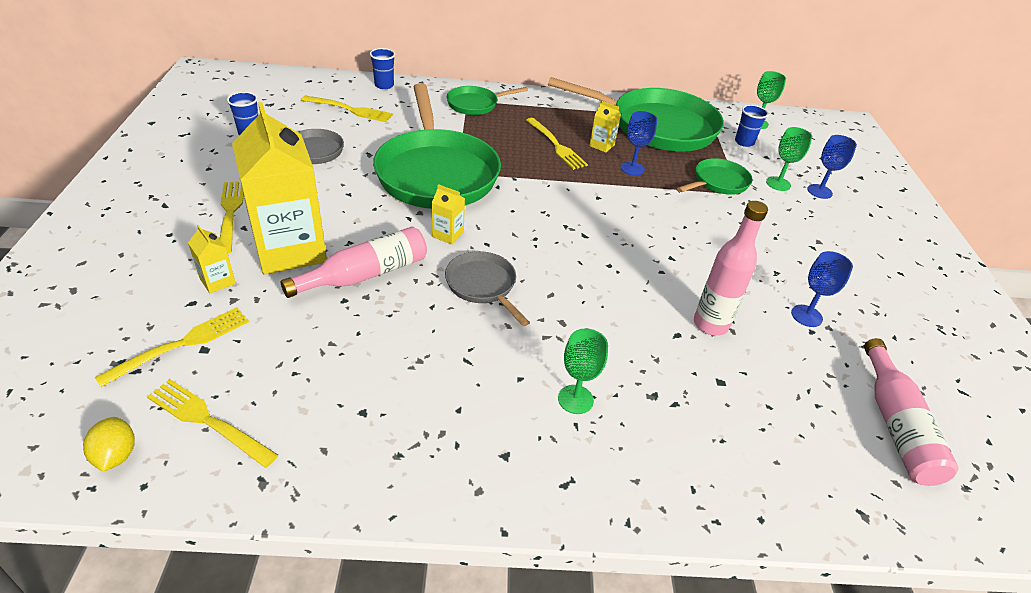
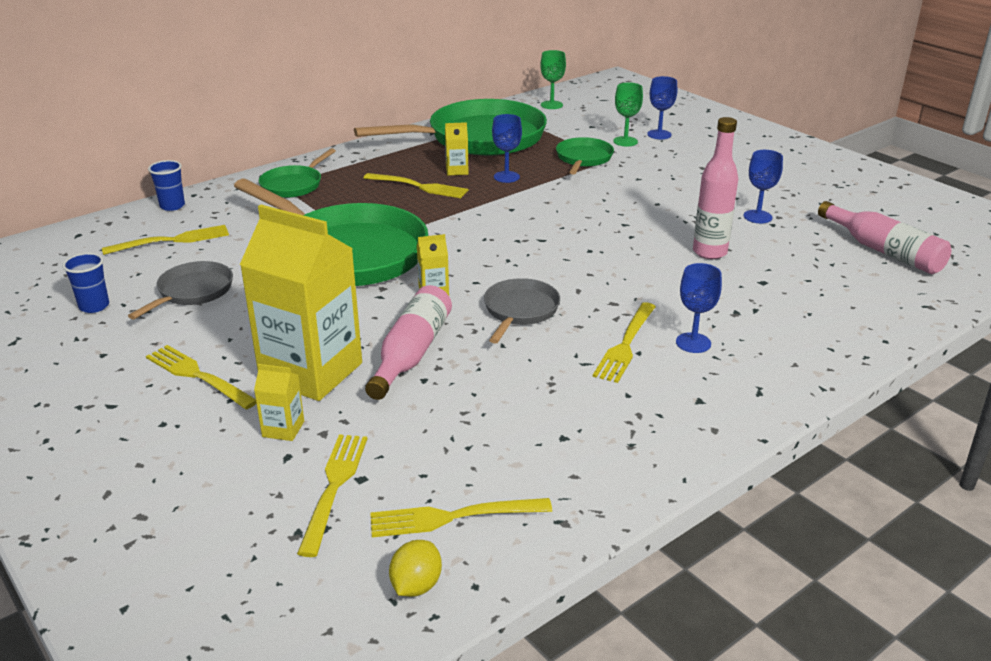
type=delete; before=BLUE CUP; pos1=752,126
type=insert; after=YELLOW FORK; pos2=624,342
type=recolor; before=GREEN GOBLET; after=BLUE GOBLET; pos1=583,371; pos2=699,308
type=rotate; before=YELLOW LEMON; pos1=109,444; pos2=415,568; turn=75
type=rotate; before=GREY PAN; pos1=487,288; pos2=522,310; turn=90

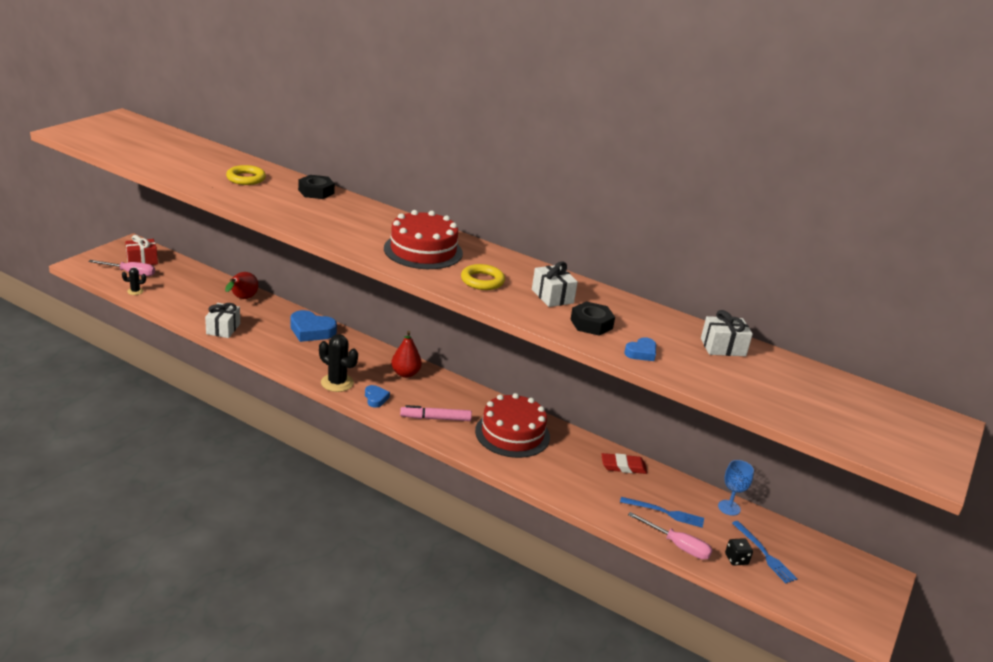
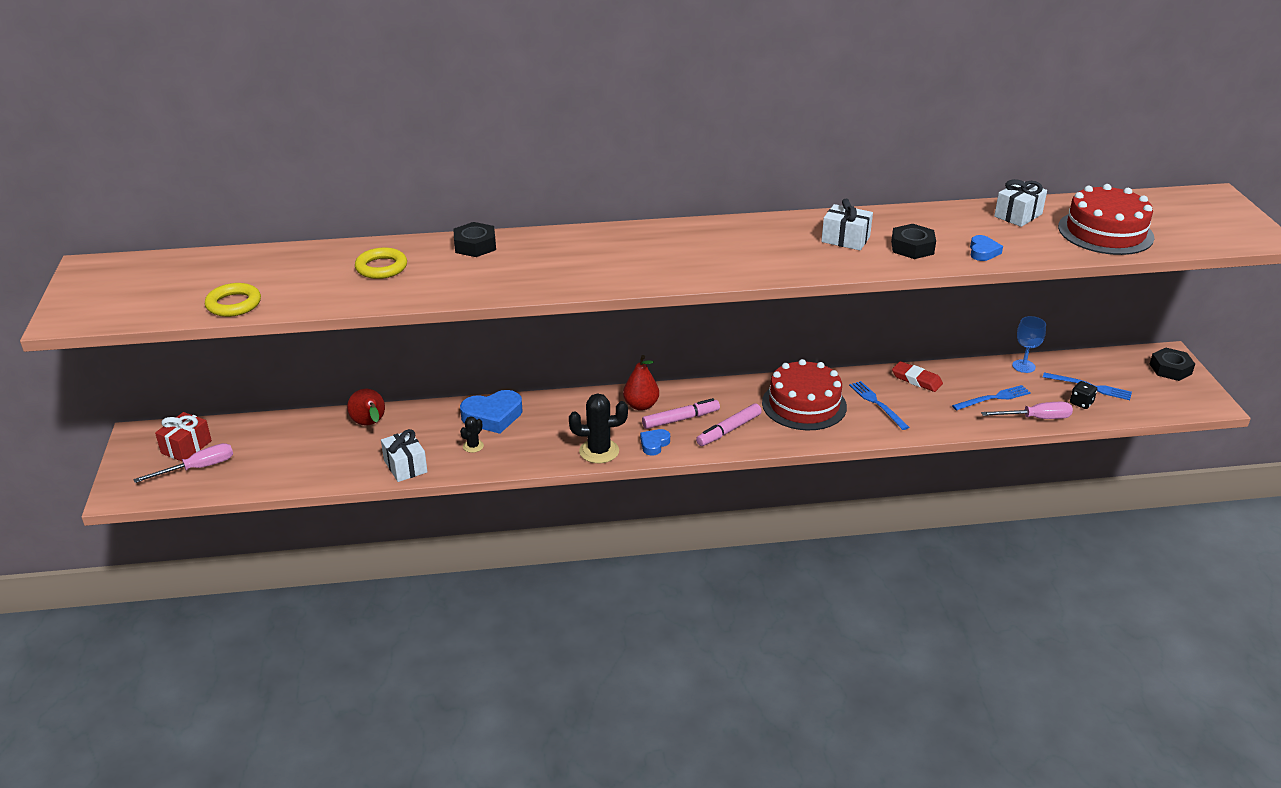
type=insert; after=PINK MARKER; pos2=681,413
type=insert; after=BLUE FORK; pos2=879,405
type=insert; after=BLACK NUT; pos2=1172,364
type=move; before=BLACK CACTUS; pos1=134,281; pos2=472,434
type=move; before=RED CAKE; pos1=423,239; pos2=1106,219
type=move; before=YELLOW RING; pos1=483,277; pos2=233,300
type=rotate; before=BLUE HEART; pos1=377,396; pos2=655,442; turn=-90
type=rotate; before=RED ERASER; pos1=624,463; pos2=917,376; turn=75

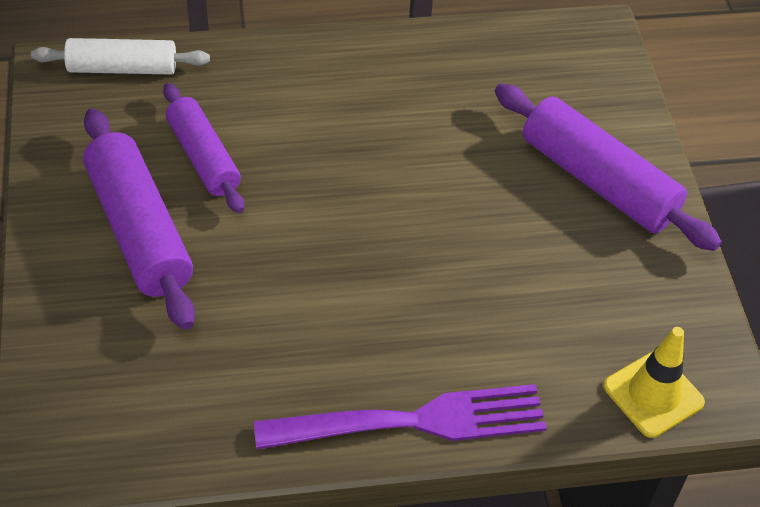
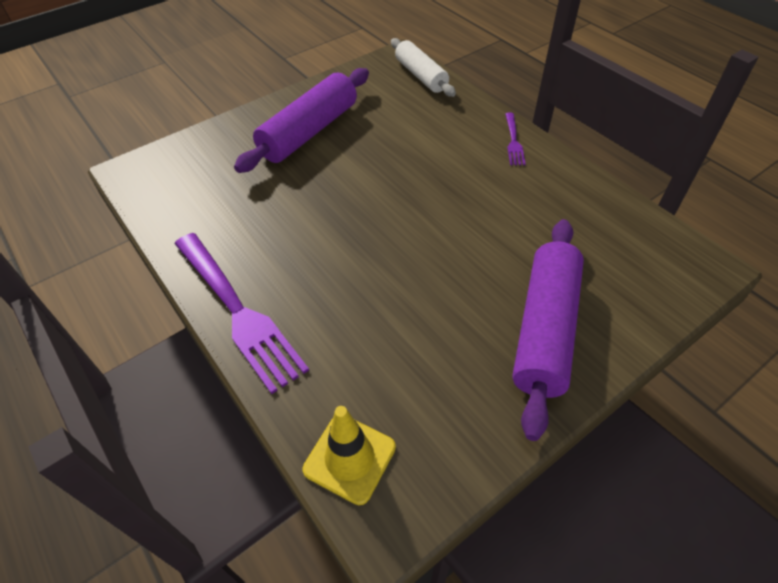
type=delete; before=PURPLE ROLLING PIN; pos1=203,148
type=insert; after=PURPLE FORK; pos2=515,139

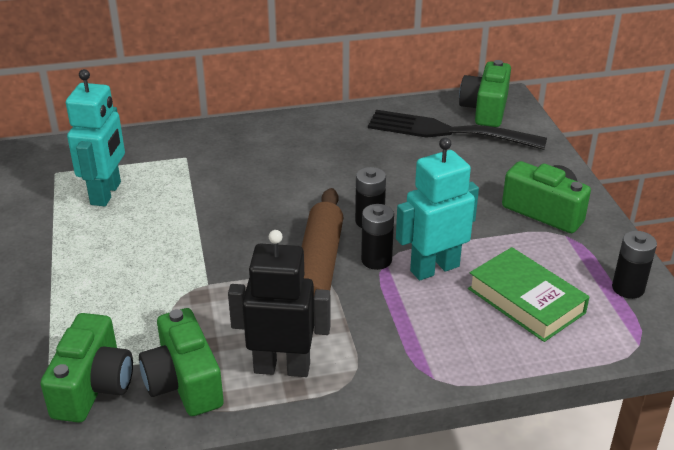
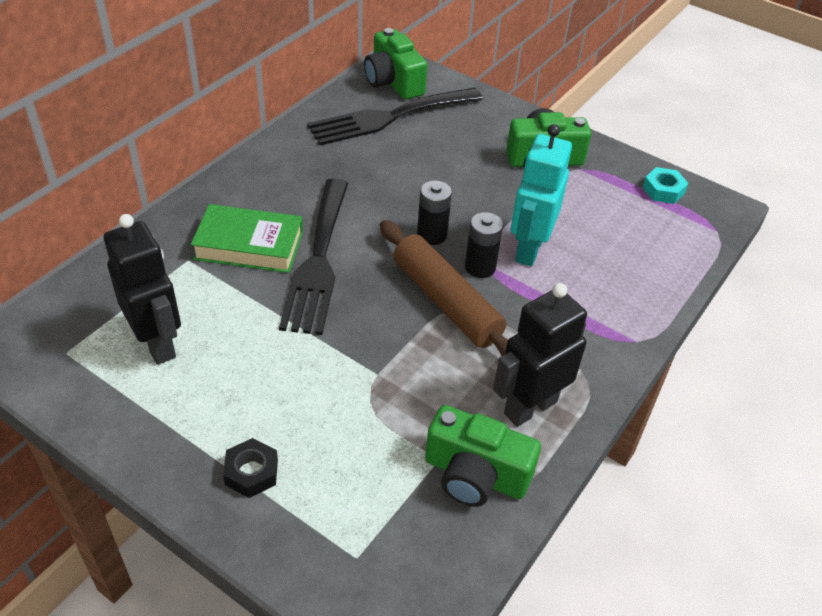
type=delete; before=GREEN CAMERA; pos1=86,368
type=insert; after=BLACK NUT; pos2=250,468
type=insert; after=BLACK FORK; pos2=313,256
type=move; before=GREEN BOOK; pos1=528,294; pos2=247,238
type=replace; before=BLACK BATTERY; after=TURQUOISE NUT; pos1=634,265; pos2=665,185
type=recolor; before=TURQUOISE ROBOT; after=BLACK ROBOT; pos1=95,137; pos2=142,289

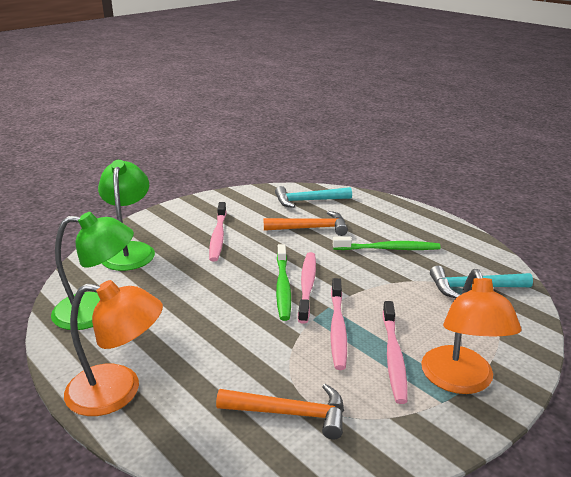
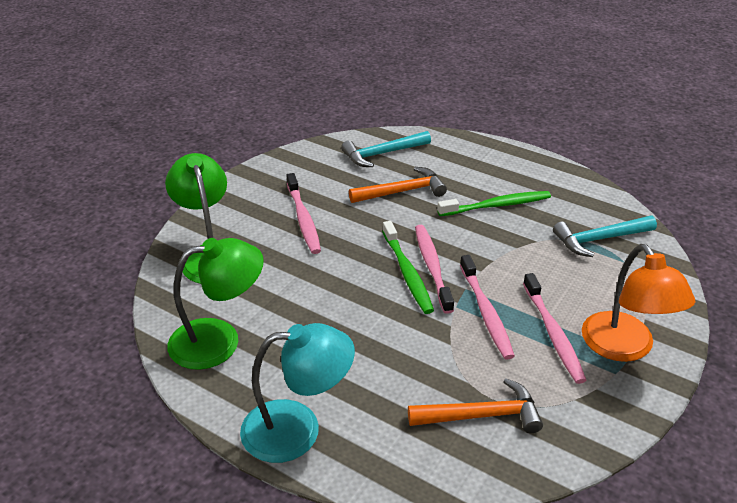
type=recolor; before=ORANGE LAMP; after=TURQUOISE LAMP; pos1=113,348; pos2=297,393

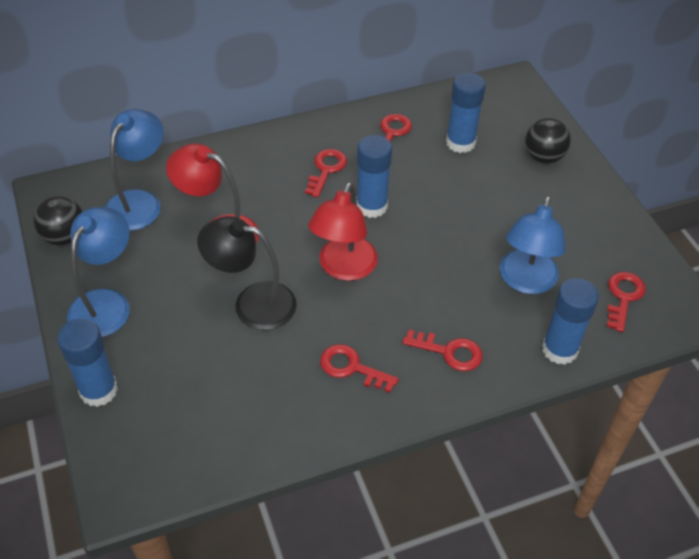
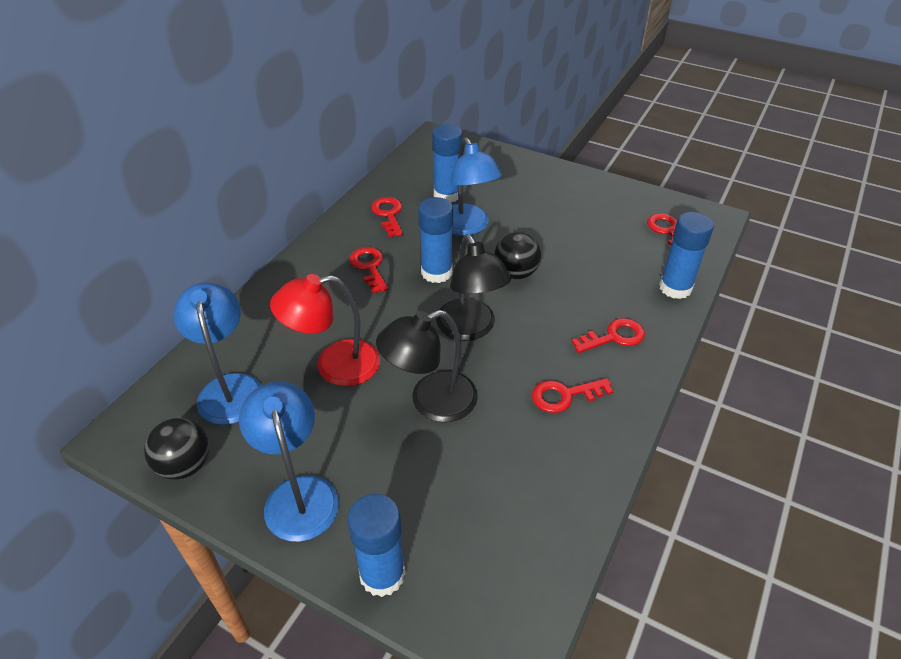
type=move; before=BLUE LAMP; pos1=533,244; pos2=476,186
type=move; before=BLACK BALL; pos1=548,141; pos2=517,255
type=recolor; before=RED LAMP; after=BLACK LAMP; pos1=343,231; pos2=473,287

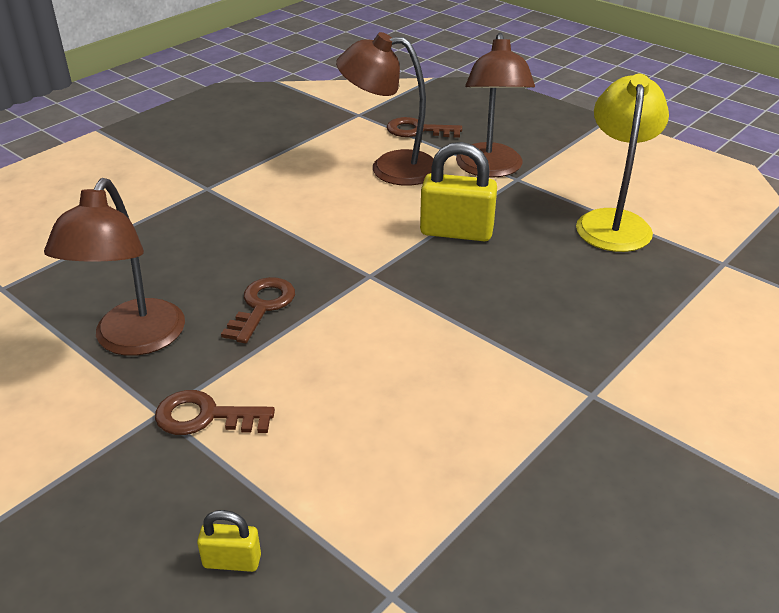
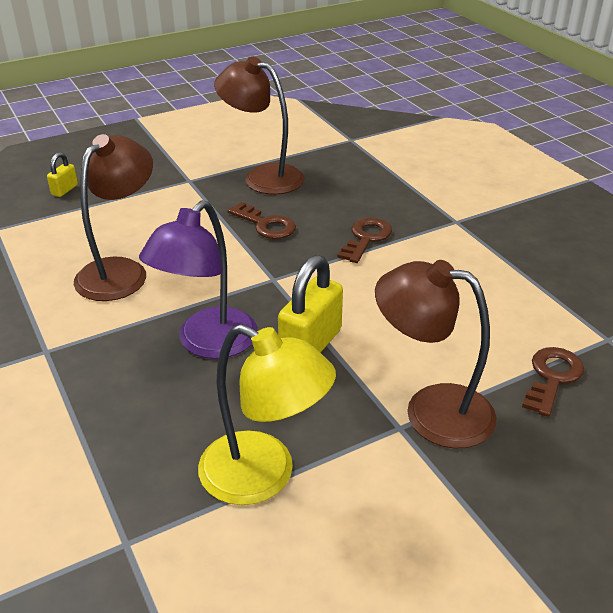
type=insert; after=PURPLE LAMP; pos2=198,279
type=move; before=BROWN KEY; pos1=215,412; pos2=364,240
type=move; before=BROWN LAMP; pos1=385,109; pos2=113,217

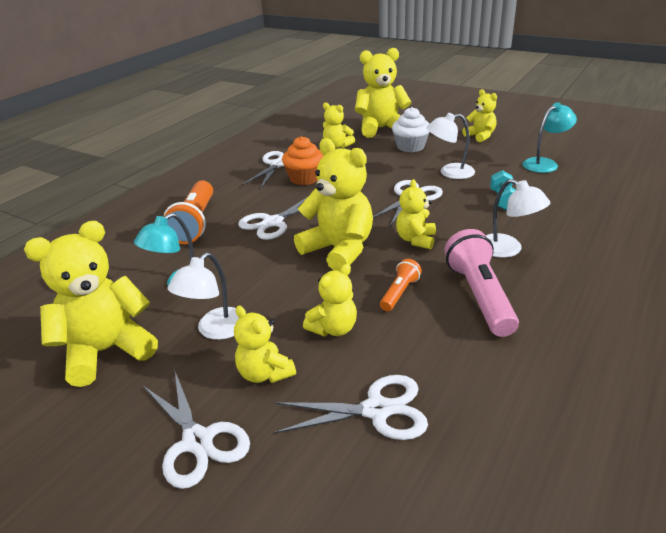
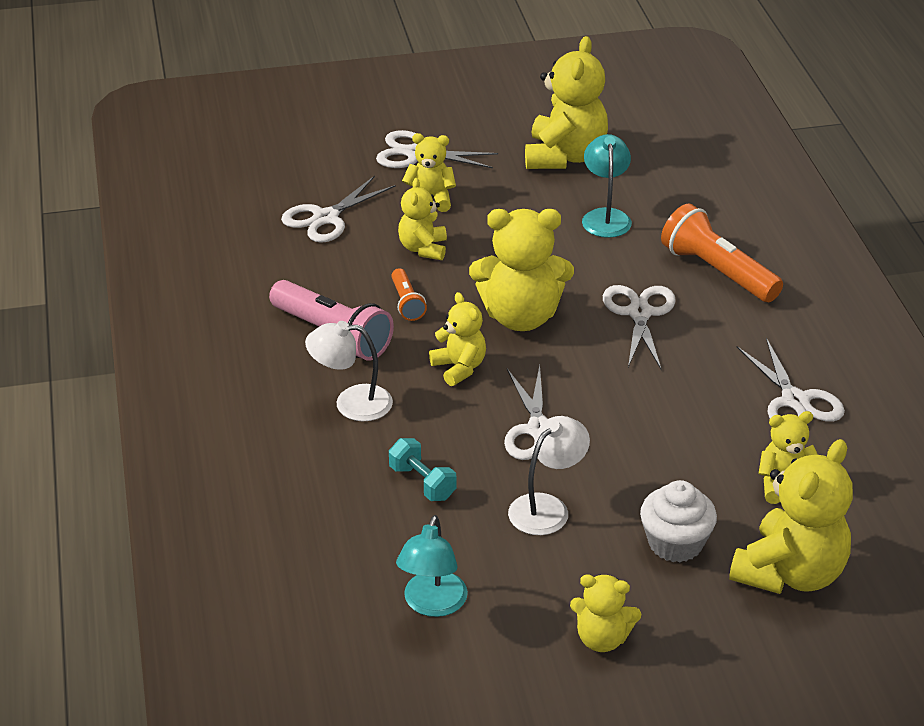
type=delete; before=WHITE LAMP; pos1=203,296
type=delete; before=ORANGE CUPCAKE; pos1=302,160

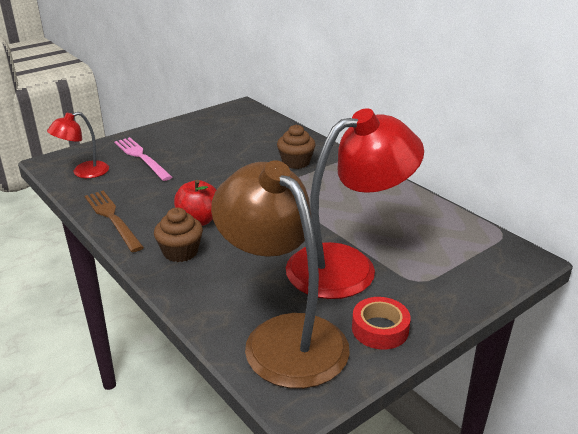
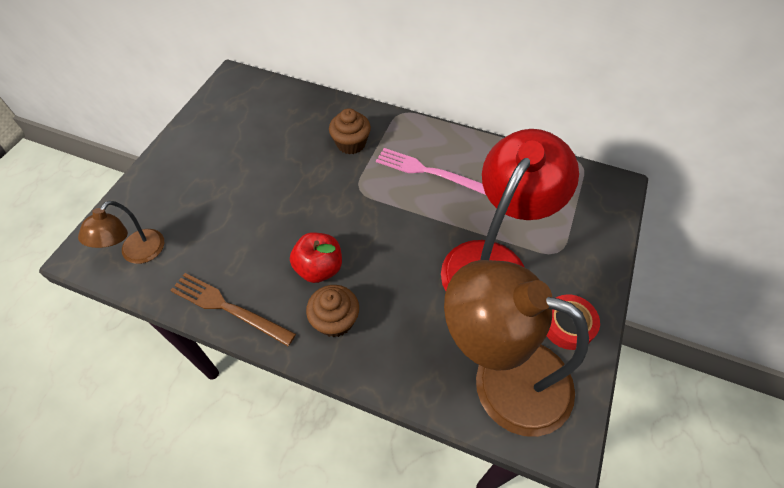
type=move; before=PINK FORK; pos1=143,159; pos2=431,171
type=recolor; before=RED LAMP; after=BROWN LAMP; pos1=78,145; pos2=121,232

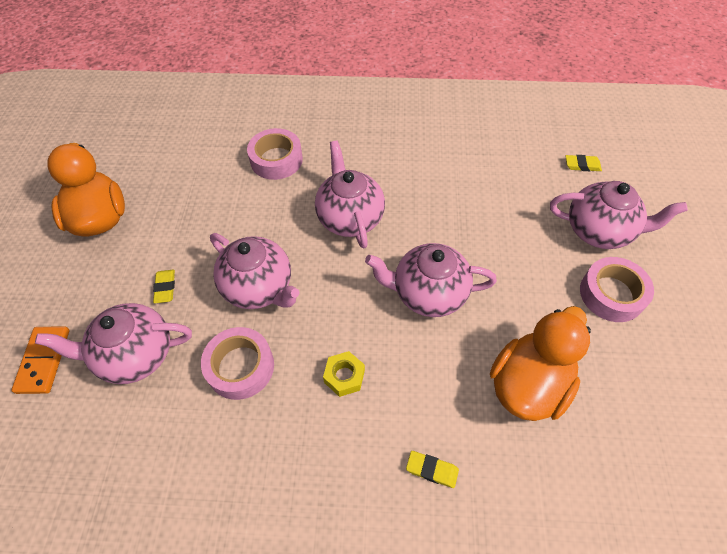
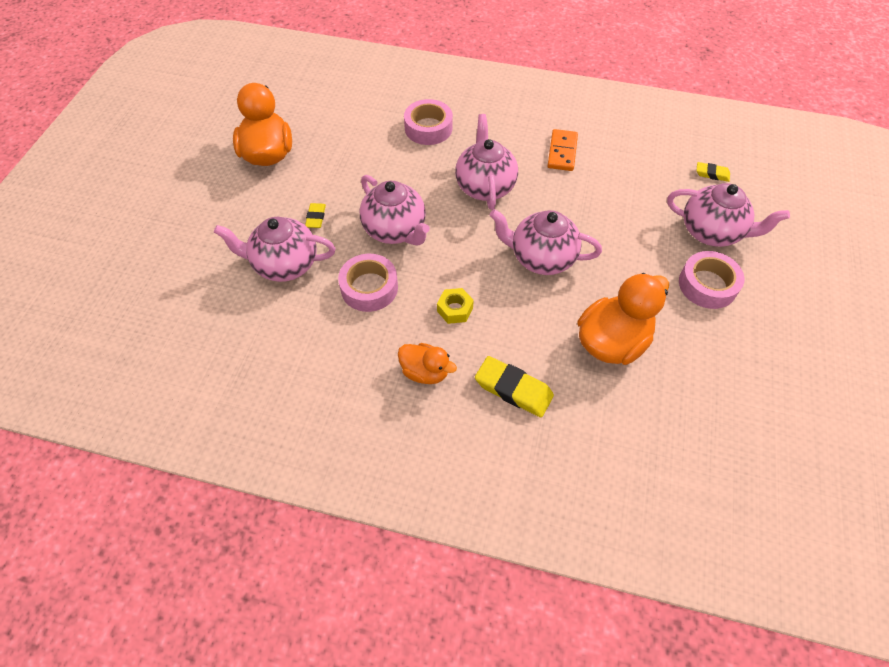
type=insert; after=ORANGE DUCK; pos2=427,363
type=move; before=ORANGE DOMINO; pos1=40,360; pos2=562,150
type=resize; before=YELLOW ERASER; pos1=432,469; pos2=514,386; scale=1.78

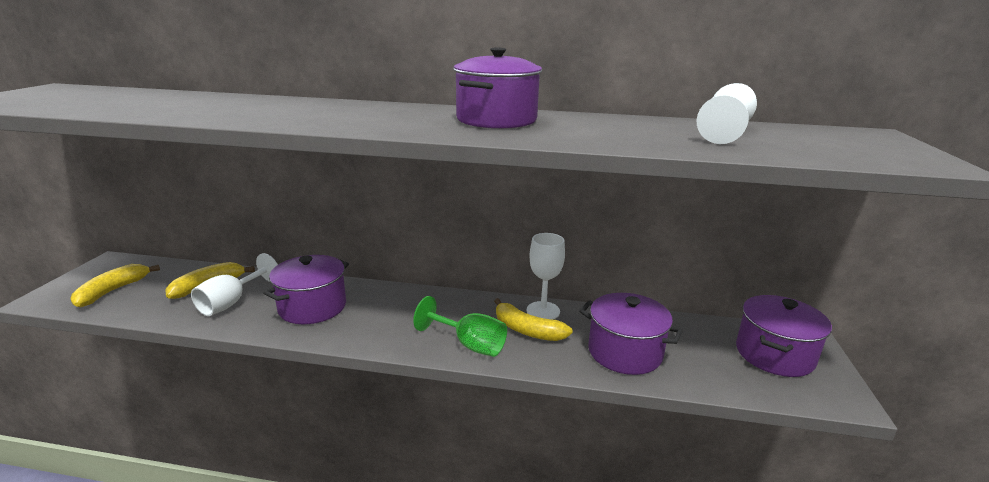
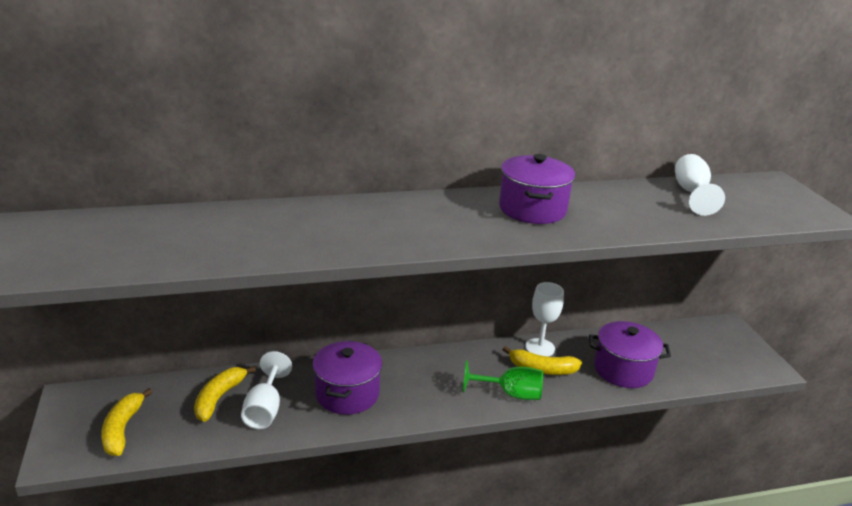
type=delete; before=PURPLE POT; pos1=784,336

